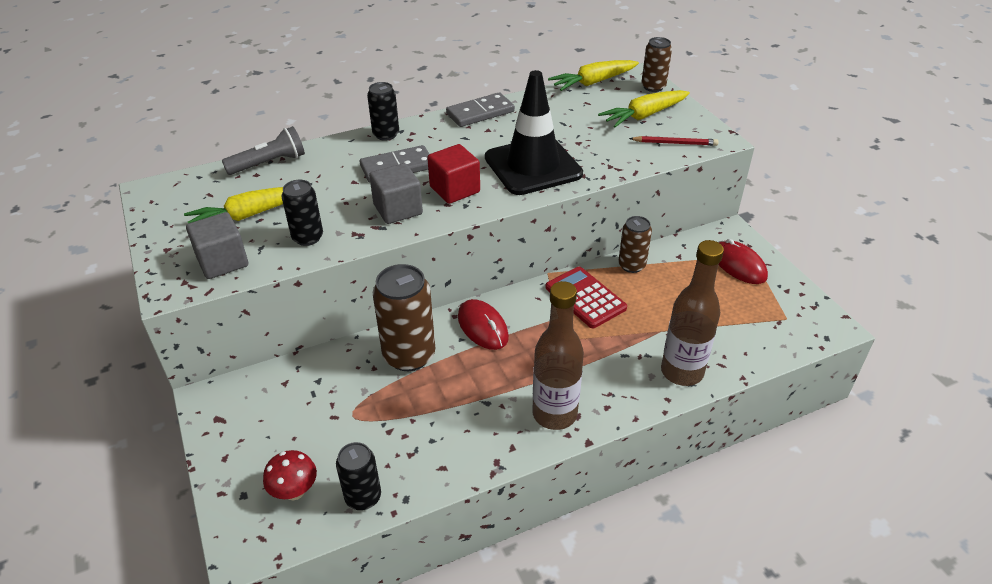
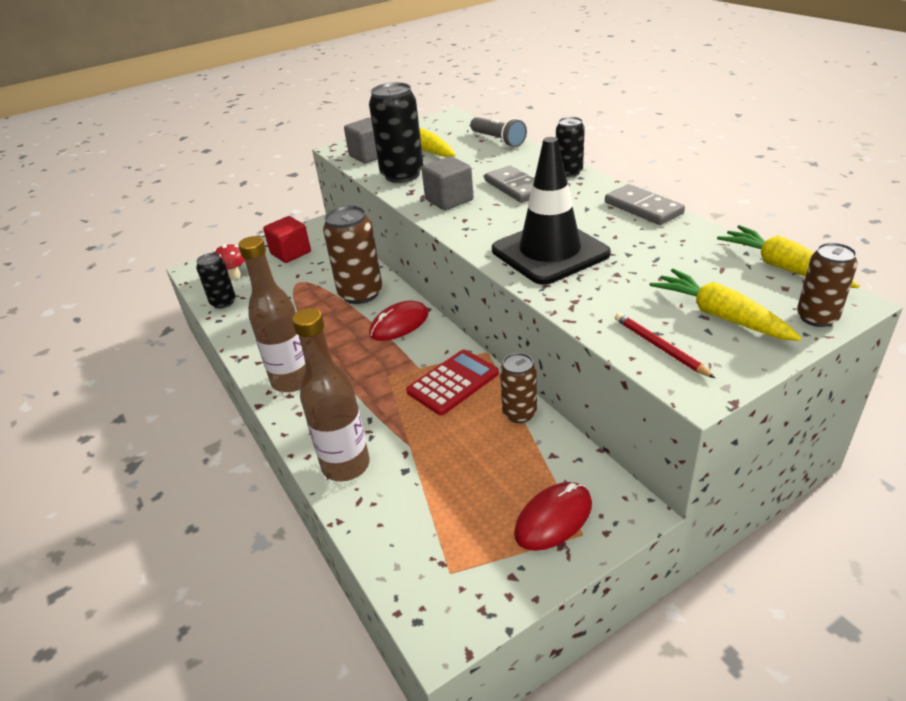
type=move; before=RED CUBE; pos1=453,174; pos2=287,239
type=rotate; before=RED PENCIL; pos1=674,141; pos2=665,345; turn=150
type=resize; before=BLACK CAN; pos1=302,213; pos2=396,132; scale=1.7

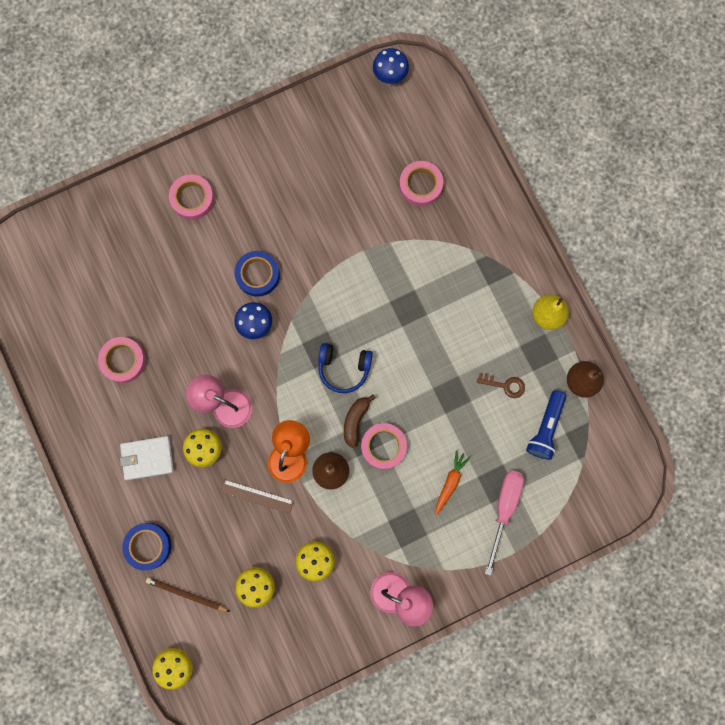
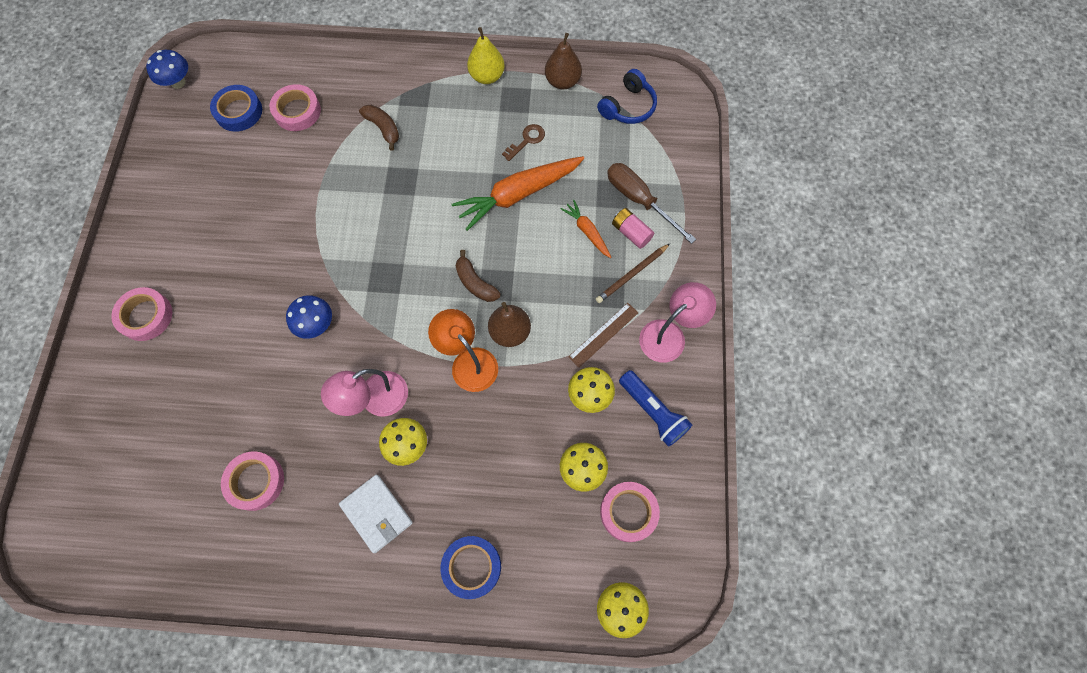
type=insert; after=BROWN BANANA; pos2=379,128
type=insert; after=ORANGE CARROT; pos2=518,193
type=insert; after=PINK BATTERY; pos2=633,228
type=move; before=BROWN PENCIL; pos1=188,594; pos2=633,273
type=move; before=BROWN RULER; pos1=257,496; pos2=603,335
type=move; before=BLUE TAPE; pos1=257,274; pos2=236,108
type=move; before=BLUE HEADPHONES; pos1=345,368; pos2=627,96
type=move; before=PINK TAPE; pos1=384,446; pos2=630,512
type=move; before=BLUE FLASHLIGHT; pos1=546,425; pos2=656,408
type=recolor; before=PINK SCREWDRIVER; after=BROWN SCREWDRIVER; pos1=504,523; pos2=651,203
type=rotate; before=WHITE WALLET; pos1=147,458; pos2=376,514; turn=-60

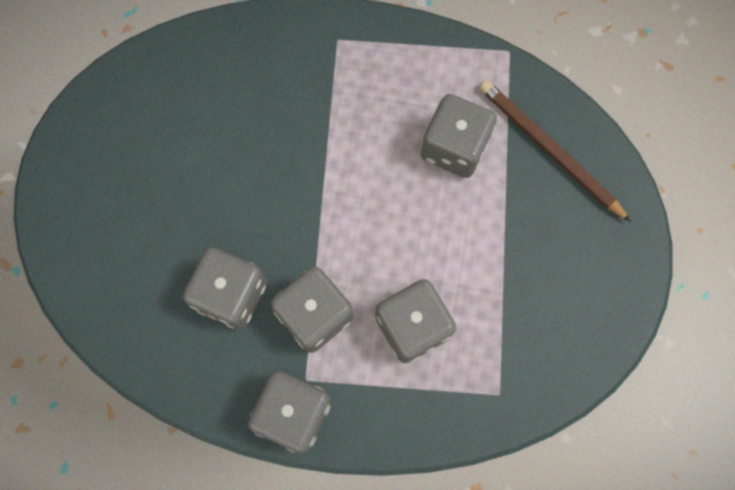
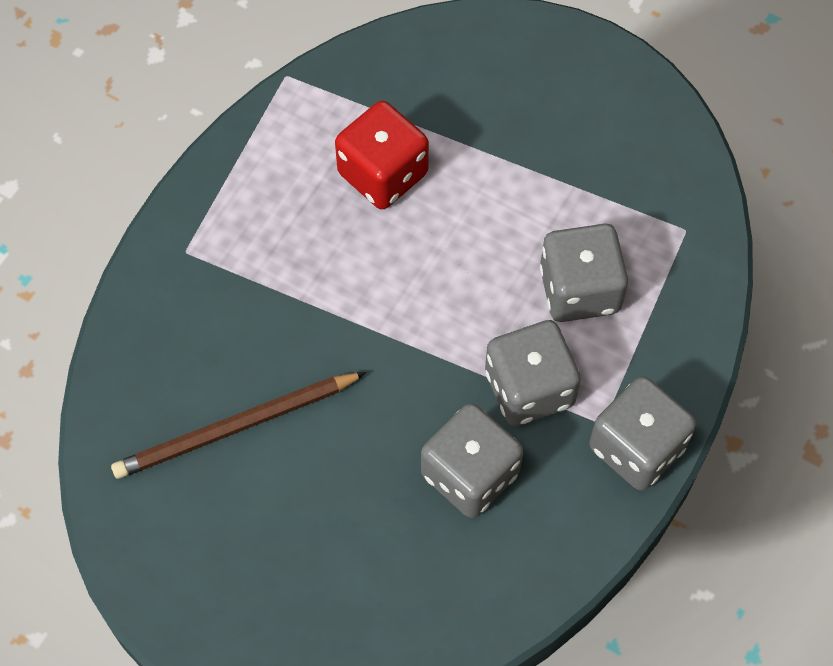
type=move; before=BROWN PENCIL; pos1=555,151; pos2=238,425
type=recolor; before=GREY DICE; after=RED DICE; pos1=459,136; pos2=382,155

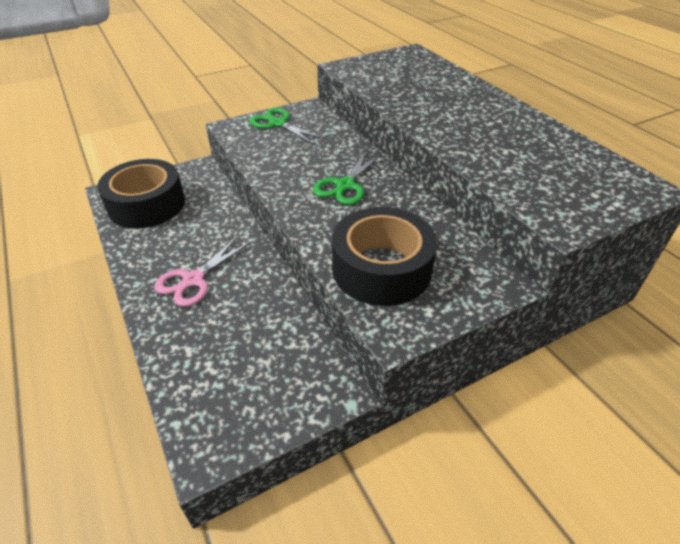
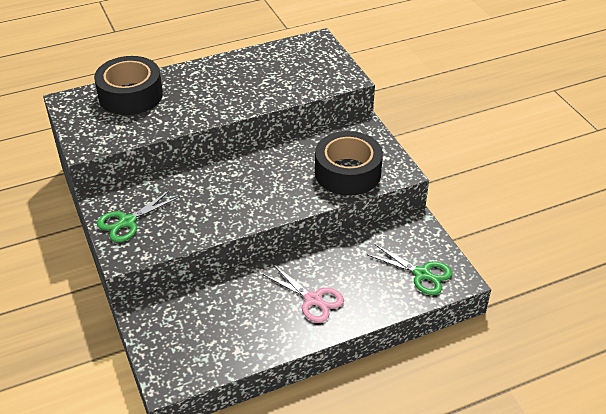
type=move; before=BLACK TAPE; pos1=141,193; pos2=128,85
type=move; before=GREEN SCISSORS; pos1=347,178; pos2=410,269

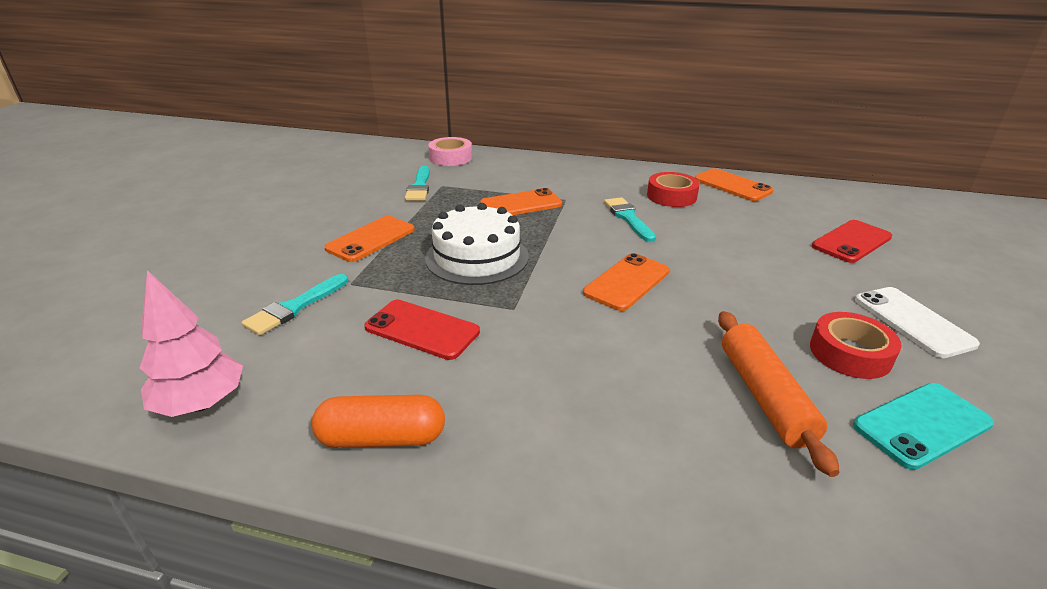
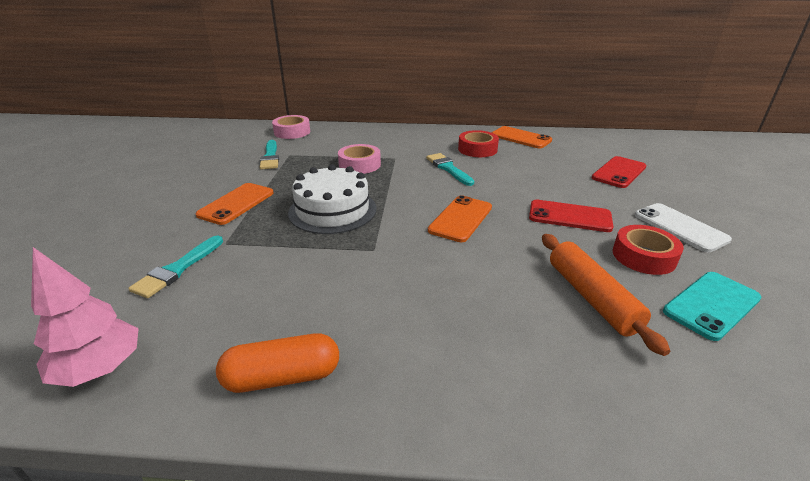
type=move; before=RED PHONE; pos1=422,330; pos2=571,216
type=replace; before=ORANGE PHONE; after=PINK TAPE; pos1=521,201; pos2=359,159

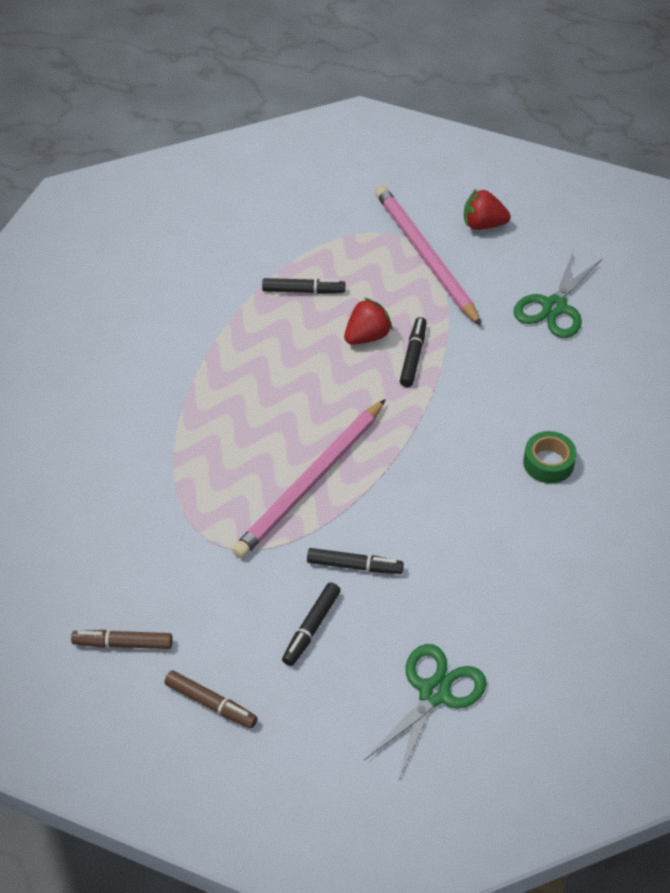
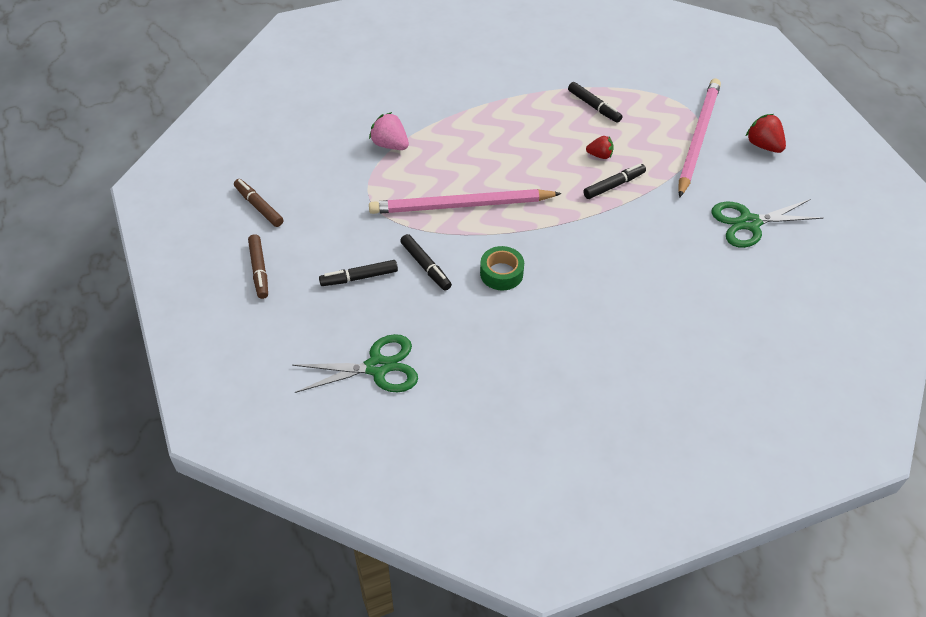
type=insert; after=PINK STRAWBERRY; pos2=389,131
type=move; before=GREEN TAPE; pos1=550,457; pos2=502,268
type=resize; before=RED STRAWBERRY; pos1=368,321; pos2=600,147; scale=0.66

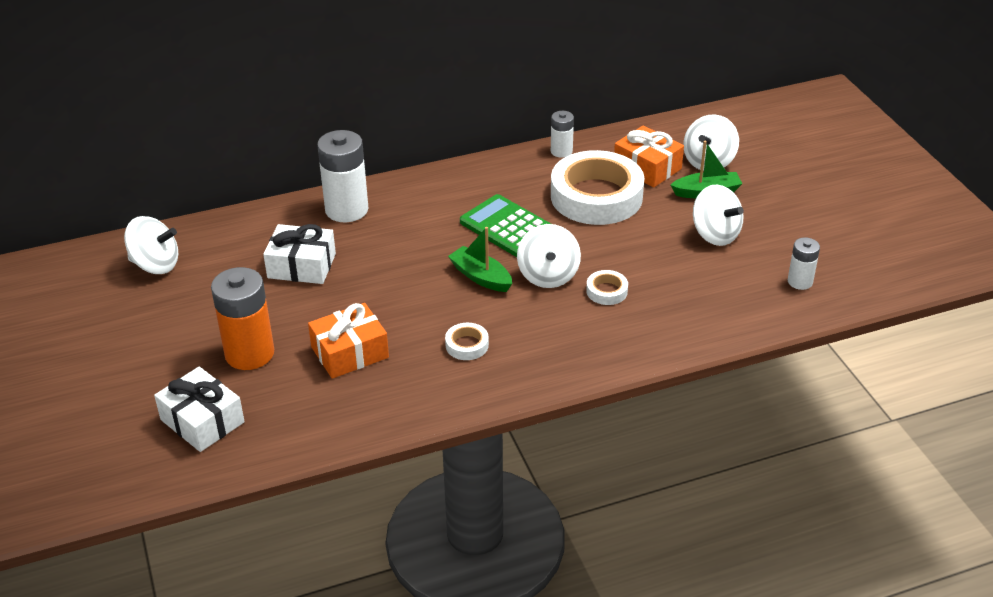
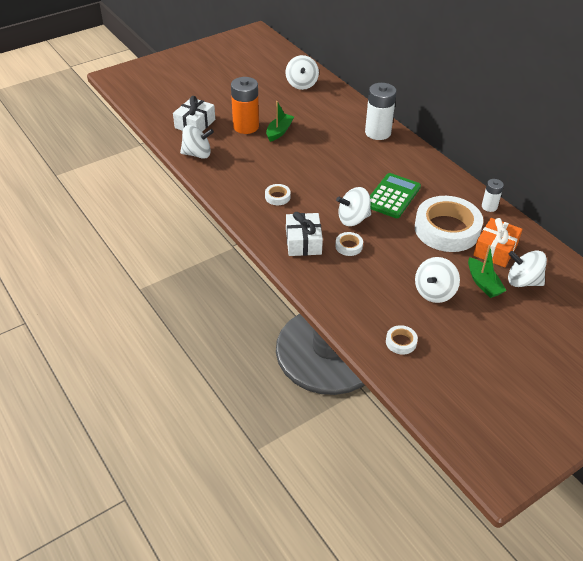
type=delete; before=ORANGE GIFT; pos1=348,341
type=insert; after=WHITE SPINNING TOP; pos2=197,142
type=move; before=WHITE GIFT; pos1=299,254; pos2=304,234
type=move; before=GREEN BOAT; pos1=480,259; pos2=280,121
type=replace; before=WHITE BATTERY; after=WHITE TAPE; pos1=804,263; pos2=402,339

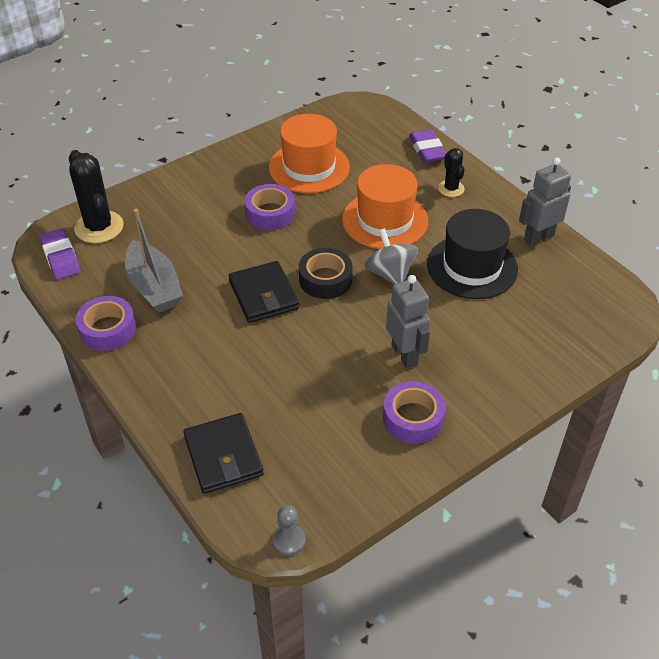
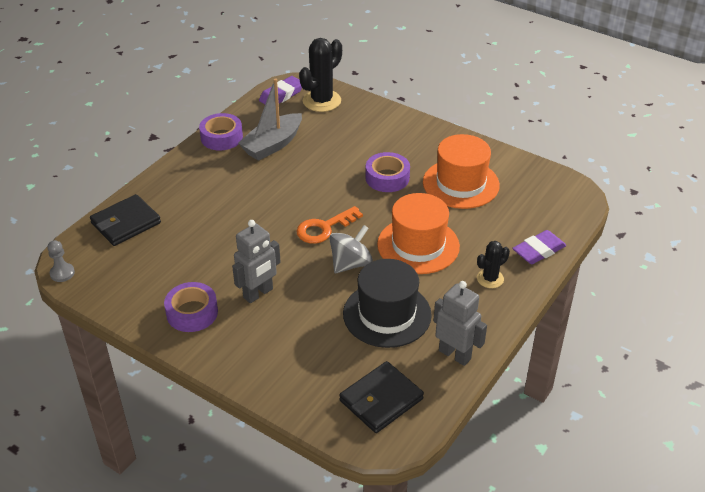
type=move; before=BLACK WALLET; pos1=264,292; pos2=381,397
type=replace; before=BLACK TAPE; after=ORANGE KEY; pos1=326,273; pos2=330,225

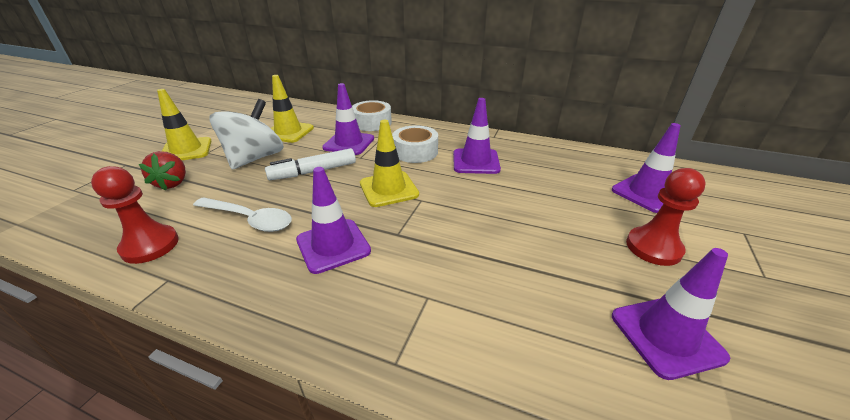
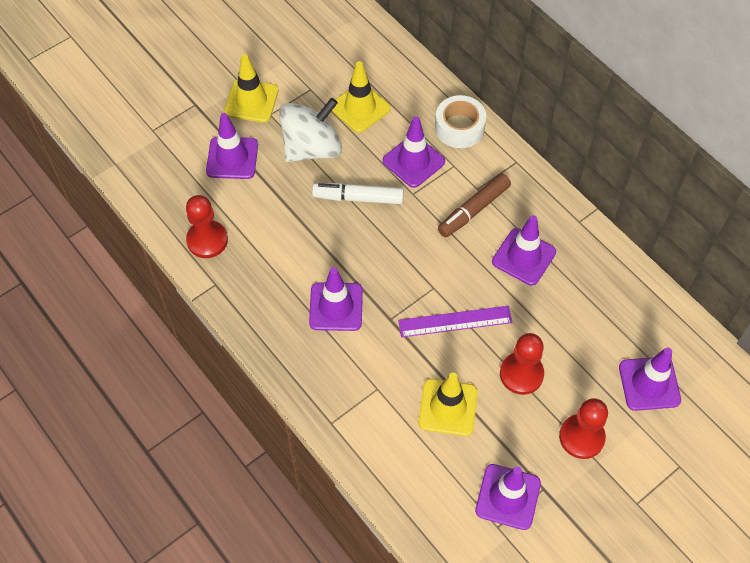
type=delete; before=WHITE SPOON; pos1=242,214
type=insert; after=PURPLE RULER; pos2=455,321
type=insert; after=RED PAWN; pos2=522,364
type=move; before=YELLOW TRAFFIC CONE; pos1=389,163; pos2=448,404
type=replace; before=RED STRAWBERRY; after=PURPLE TRAFFIC CONE; pos1=162,170; pos2=232,146
type=replace; before=WHITE TAPE; after=BROWN MARKER; pos1=415,144; pos2=474,205

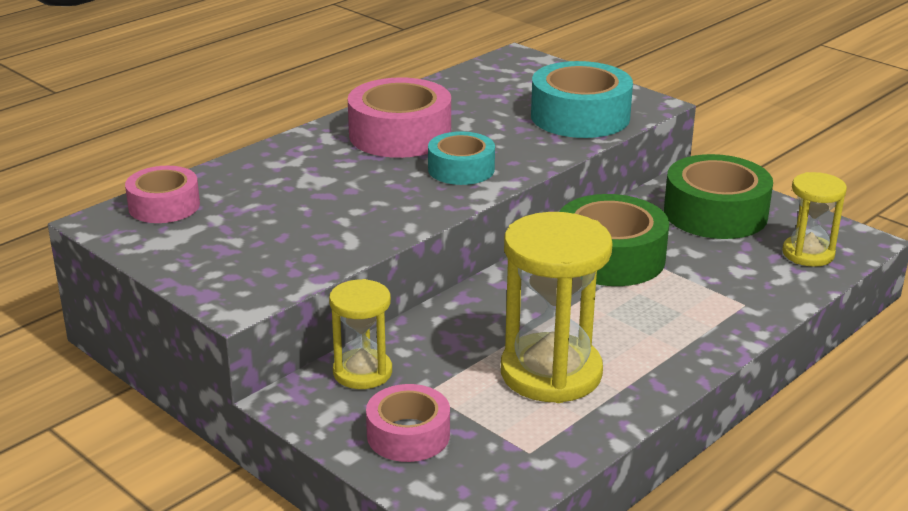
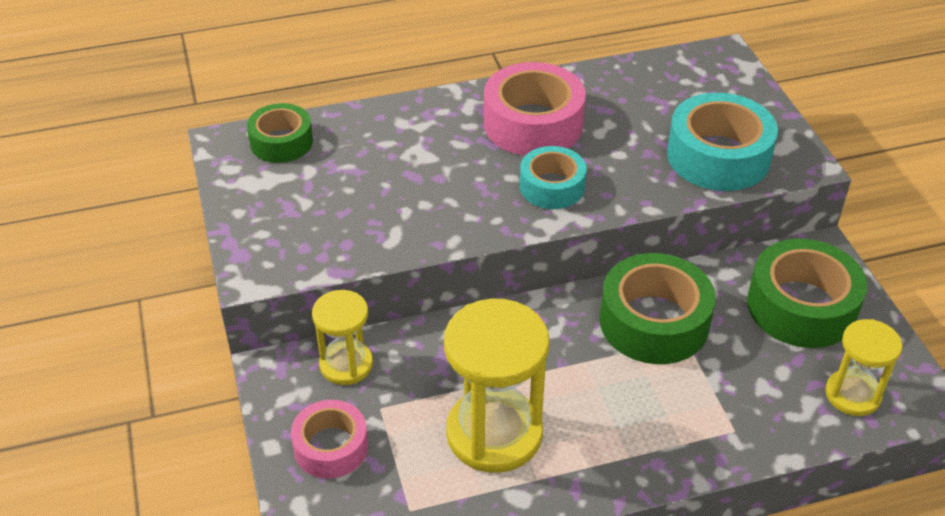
type=recolor; before=PINK TAPE; after=GREEN TAPE; pos1=162,194; pos2=280,133

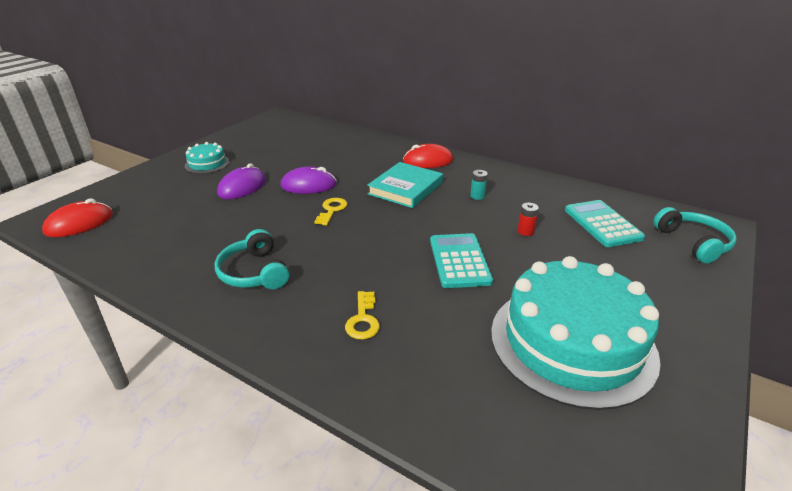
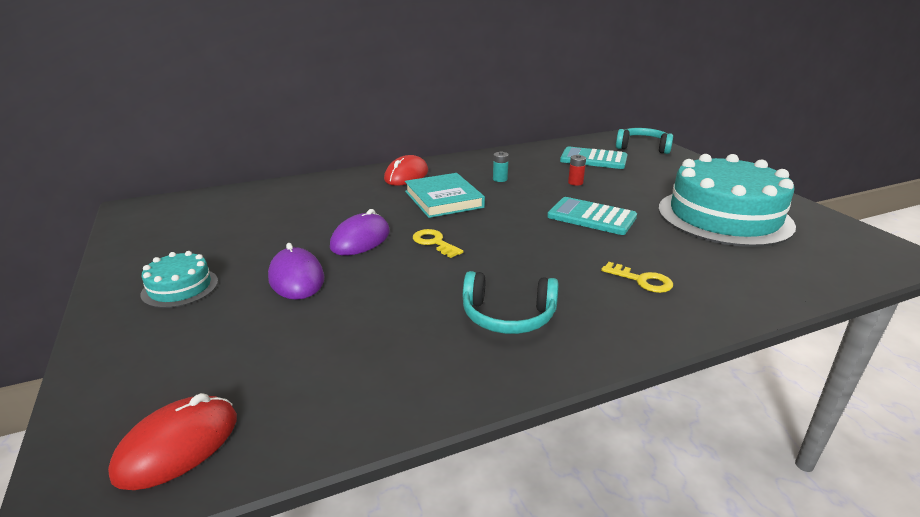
type=rotate; before=RED MOUSE; pos1=77,218; pos2=172,441; turn=45

